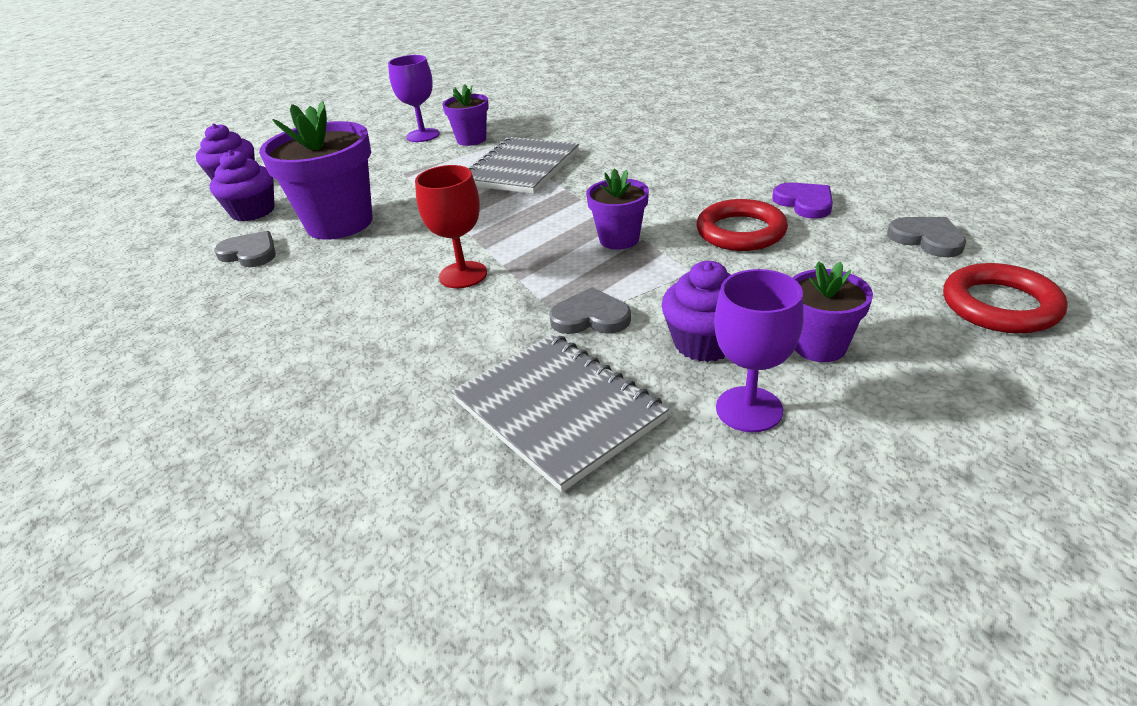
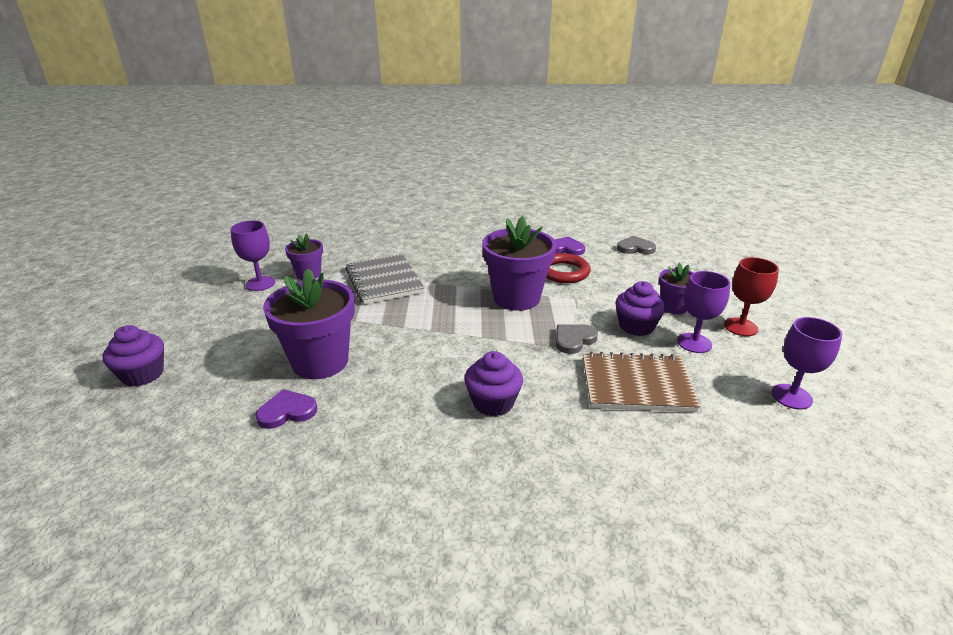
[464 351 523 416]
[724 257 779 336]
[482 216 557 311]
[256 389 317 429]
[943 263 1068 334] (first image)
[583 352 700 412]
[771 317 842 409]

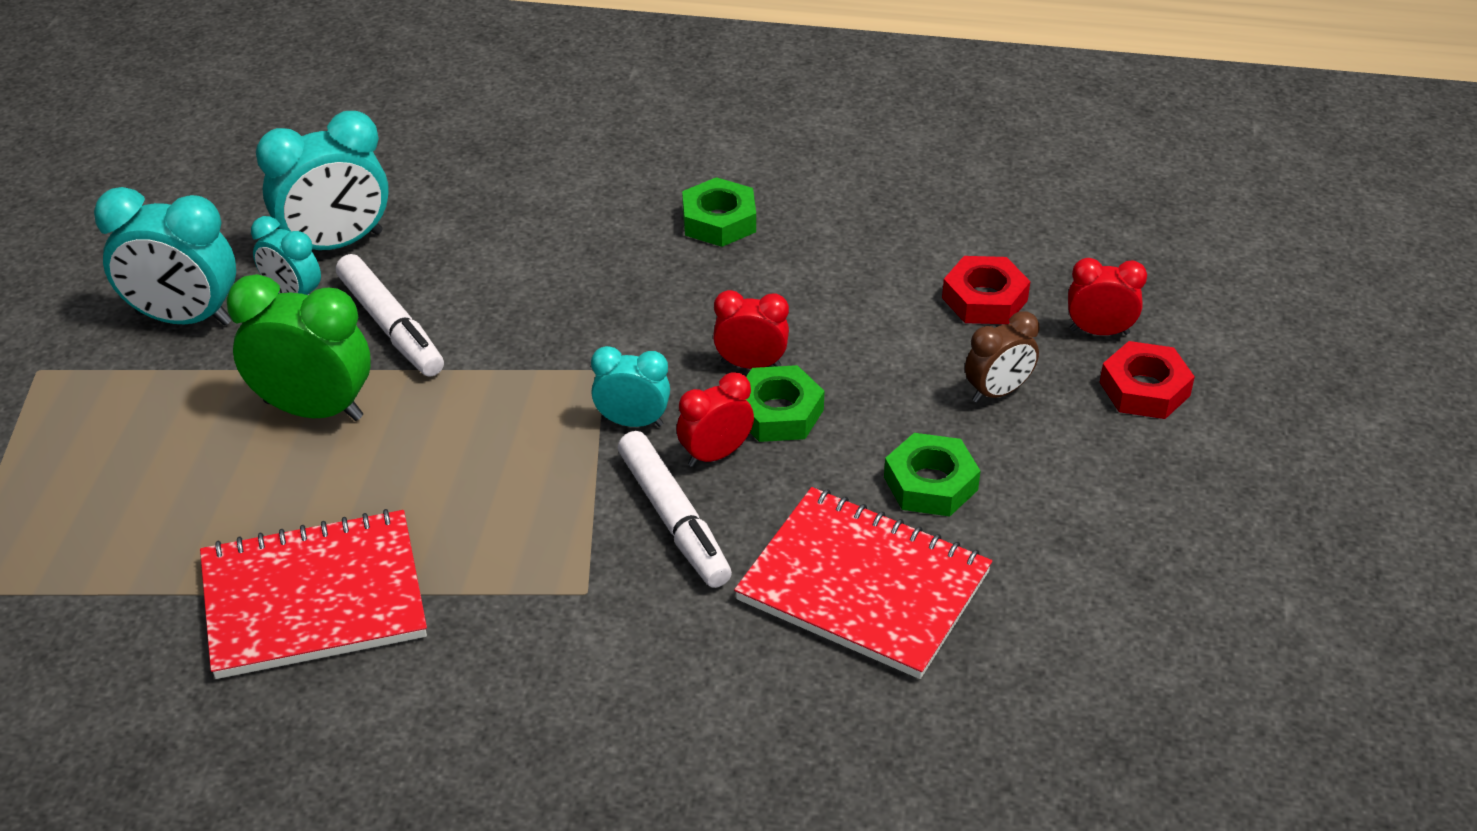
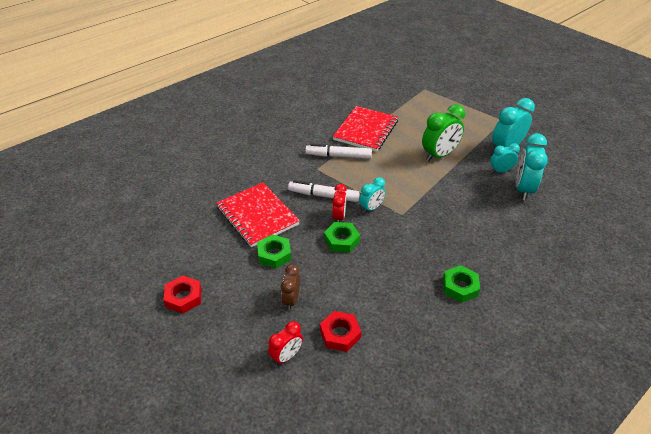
[305 144 372 159]
[713 290 789 369] (first image)
[163 275 201 314]
[216 183 300 248]

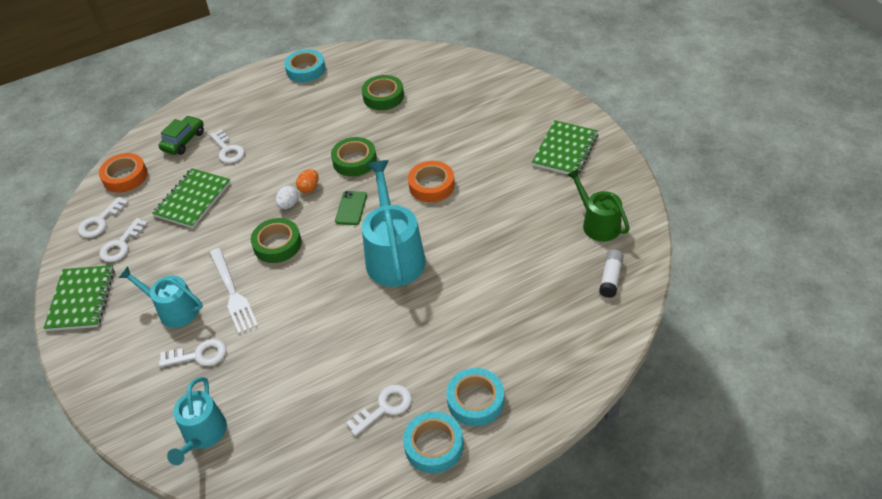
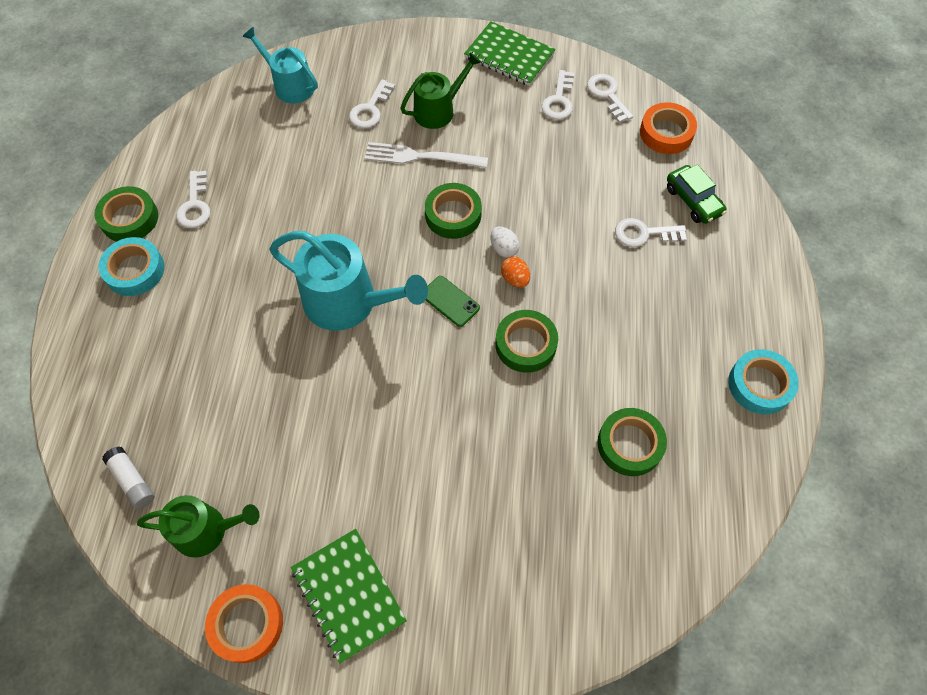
[205 584 283 663]
[152 168 231 228] (first image)
[541 70 574 120]
[400 52 482 129]
[94 186 158 241]

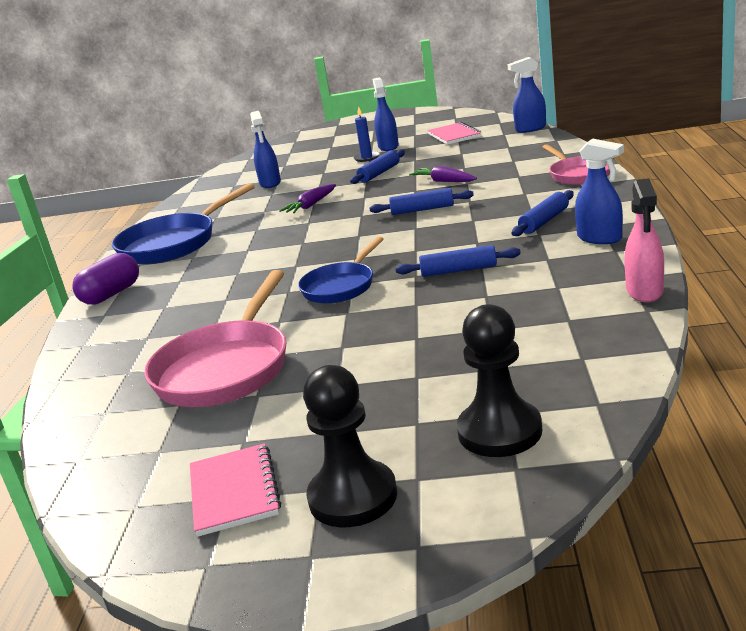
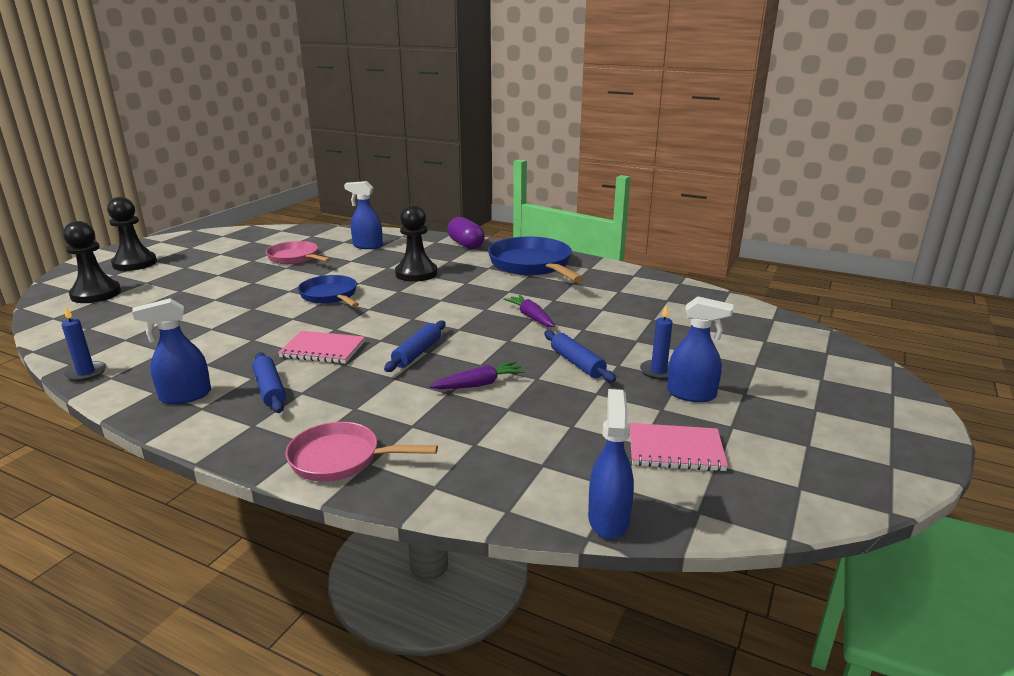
[344 181 383 249]
[61 307 106 382]
[395 245 521 277] (first image)
[266 241 331 264]
[278 331 365 364]
[395 205 437 282]

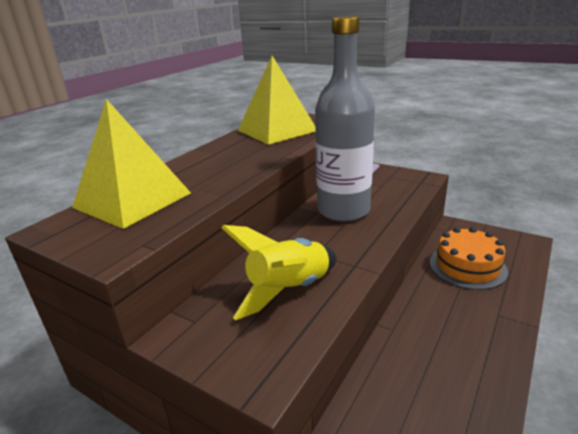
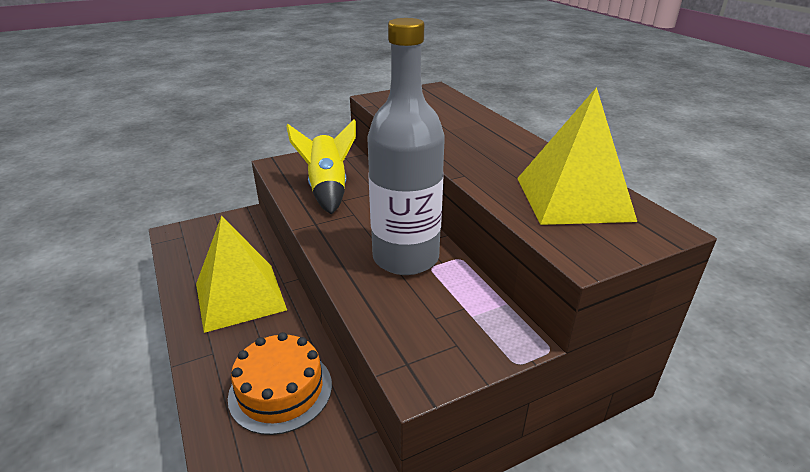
[196 216 287 333]

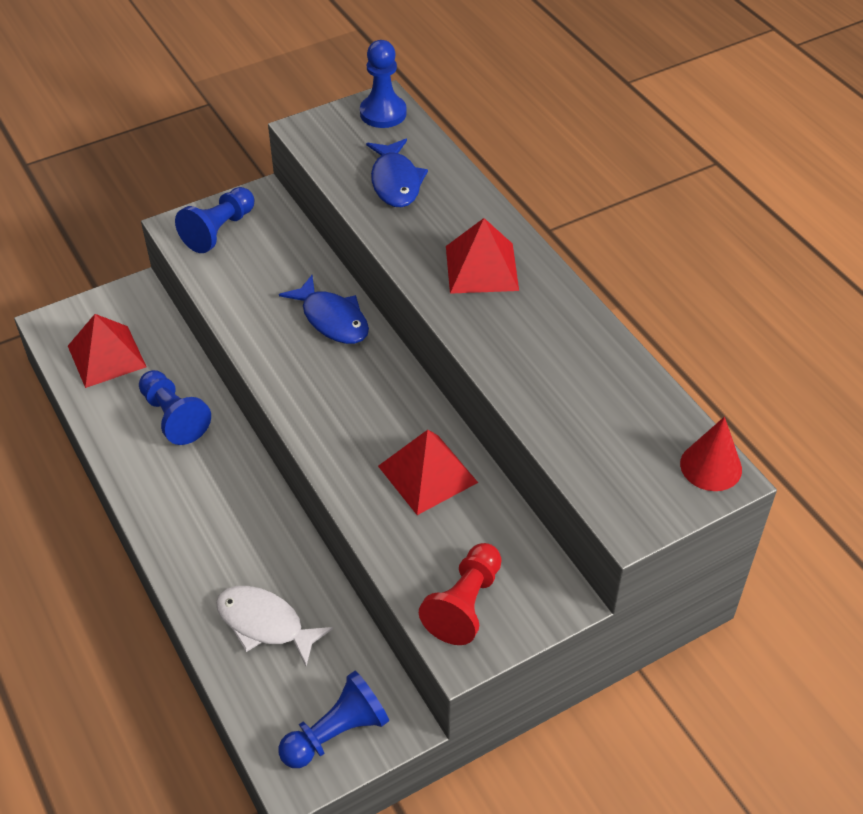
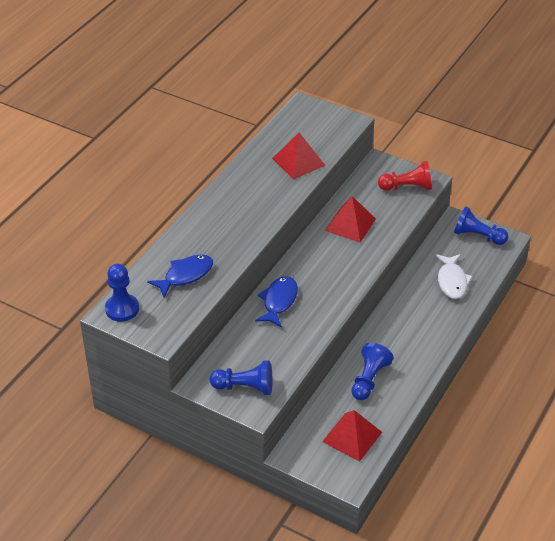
[272 133 326 179]
[680 417 742 491] (first image)

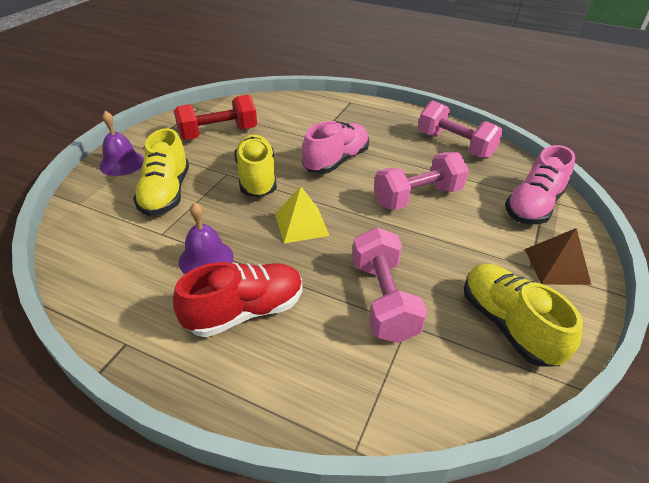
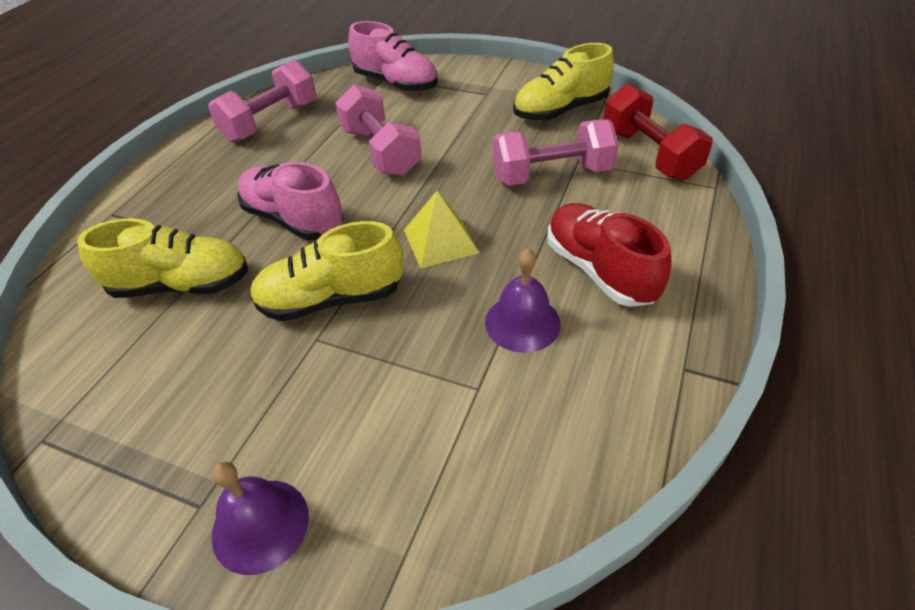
[603 84 713 181]
[77 218 248 298]
[525 228 591 285] (first image)

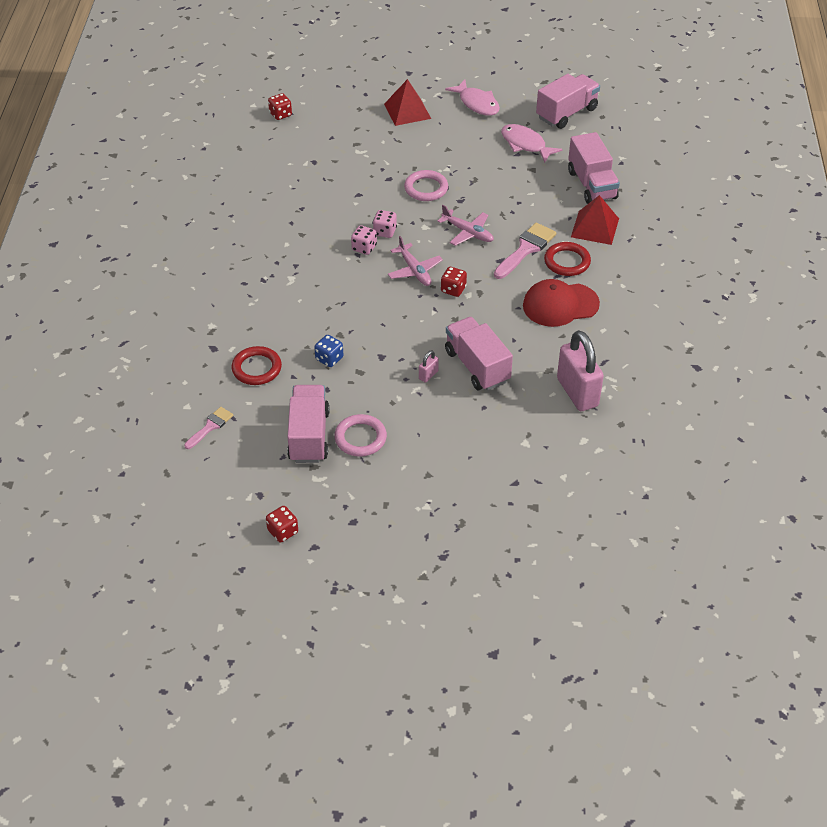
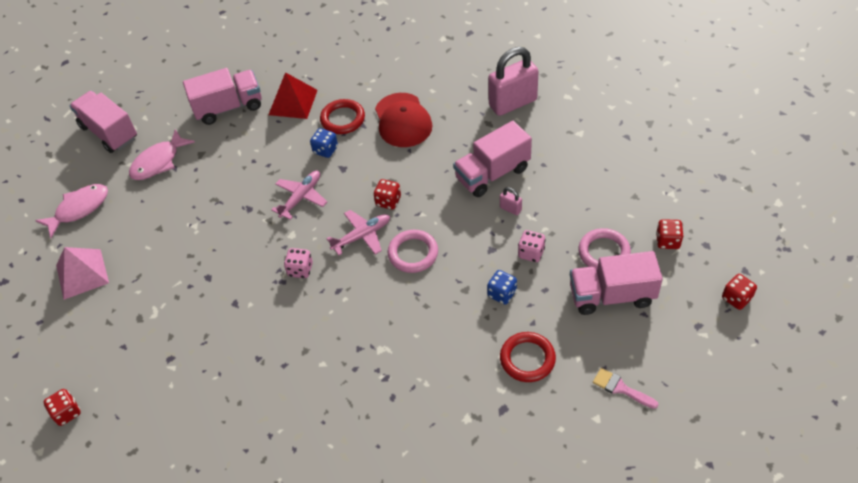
[56 247 109 300]
[388 230 438 273]
[310 128 338 158]
[518 230 546 262]
[656 219 684 249]

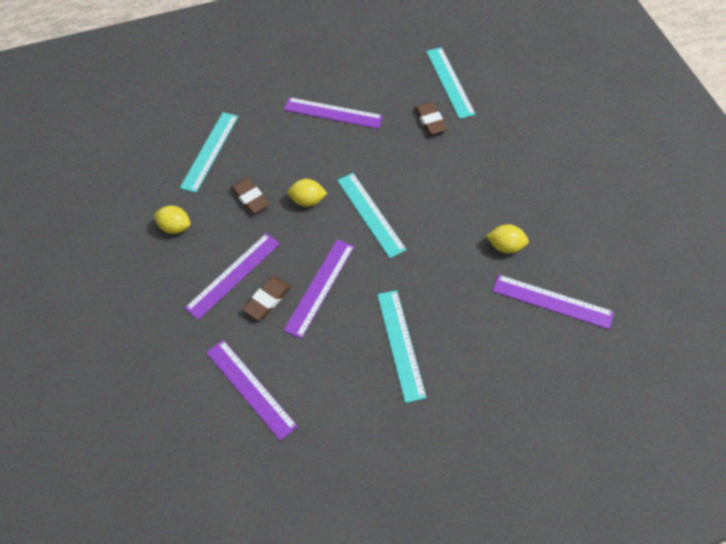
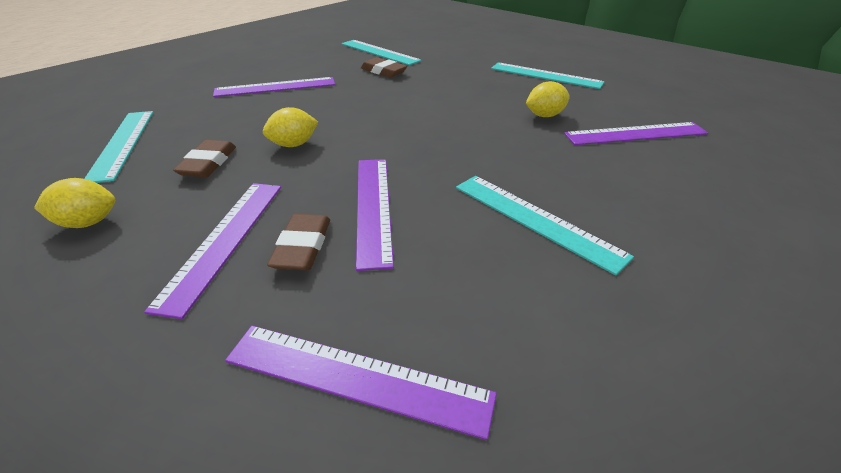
[491 63 605 89]
[173 140 236 177]

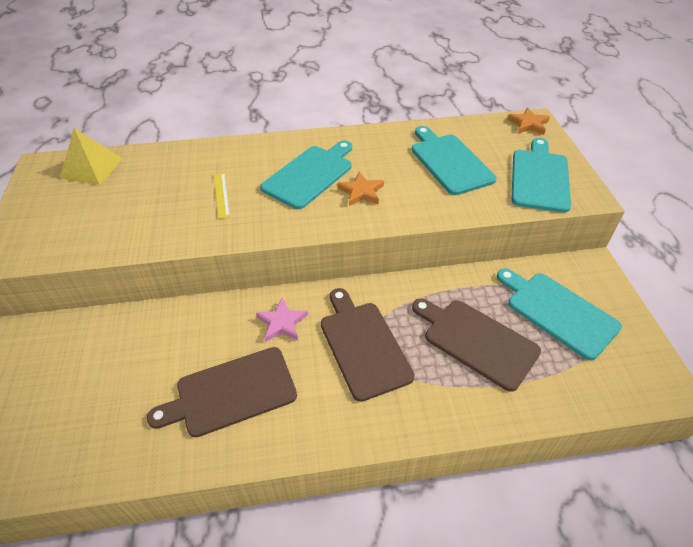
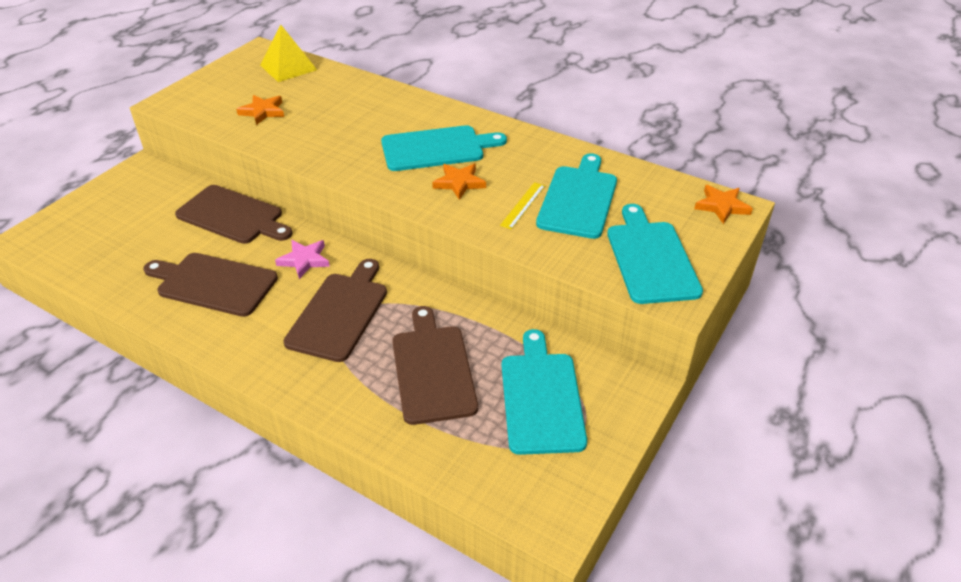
[607 204 703 304]
[500 182 545 230]
[236 95 284 125]
[175 185 292 244]

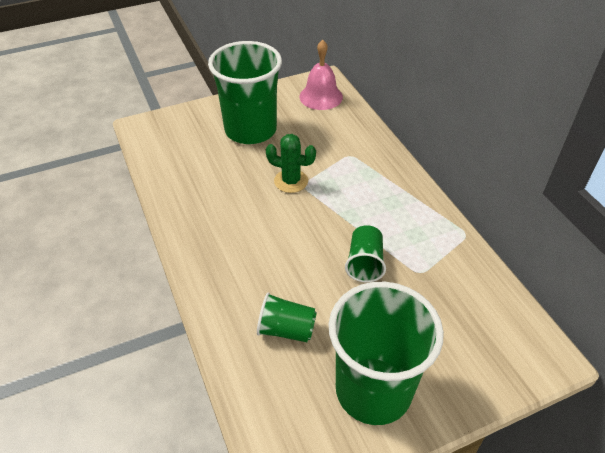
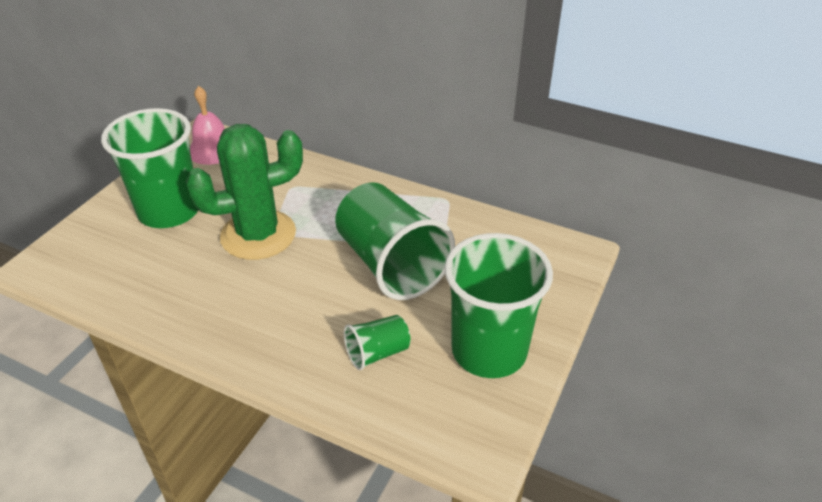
[186 124 303 260]
[335 182 455 300]

